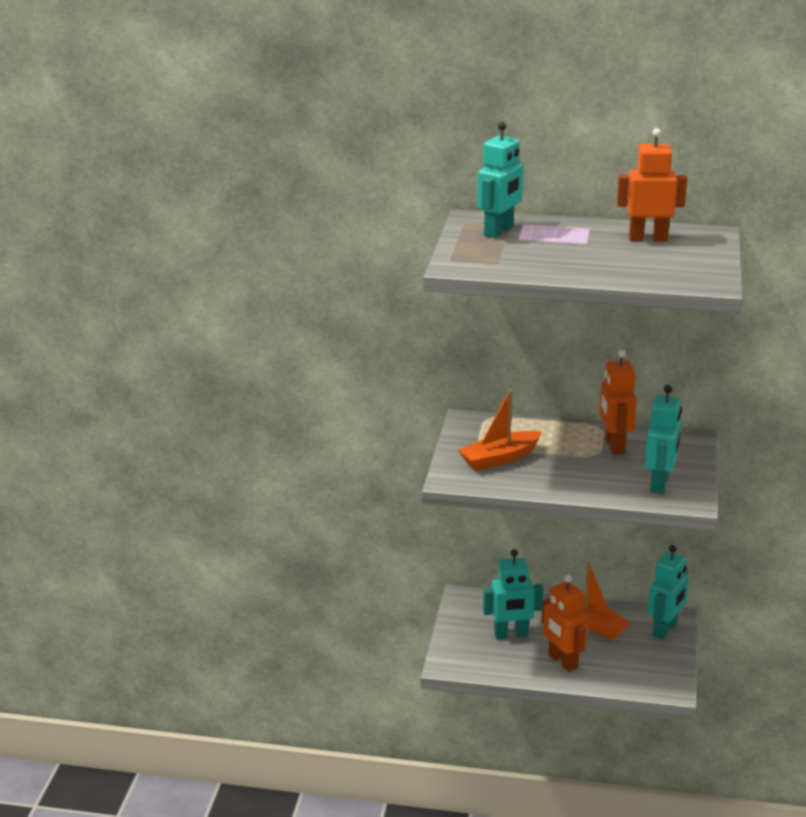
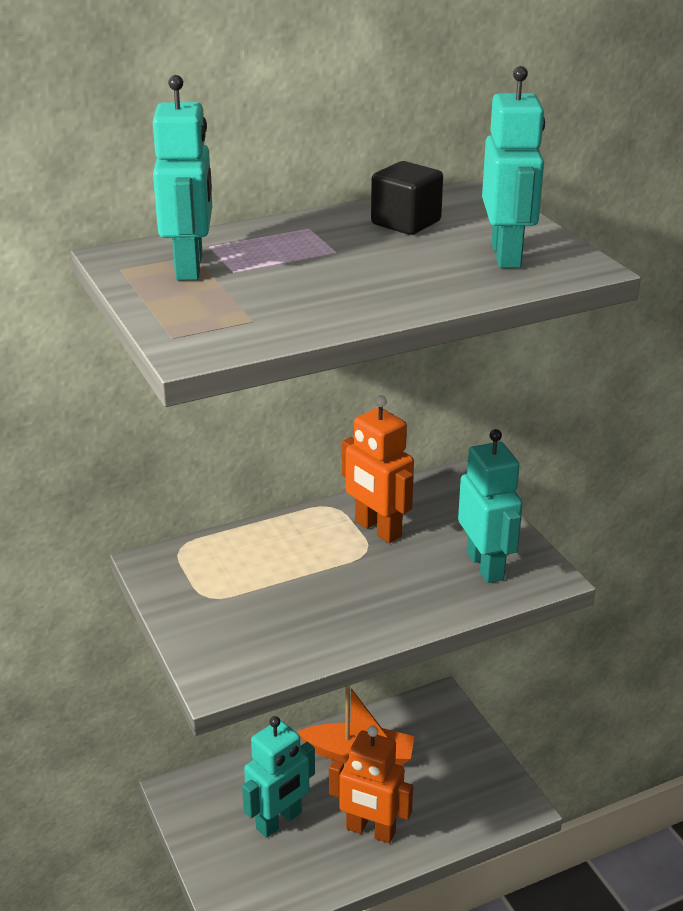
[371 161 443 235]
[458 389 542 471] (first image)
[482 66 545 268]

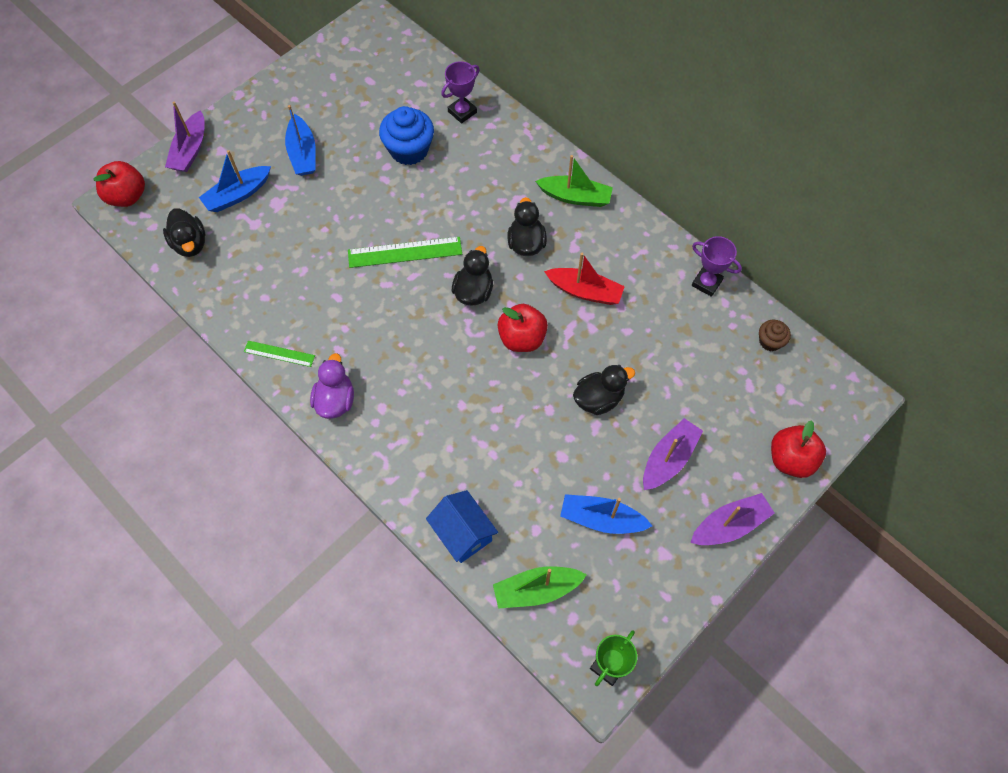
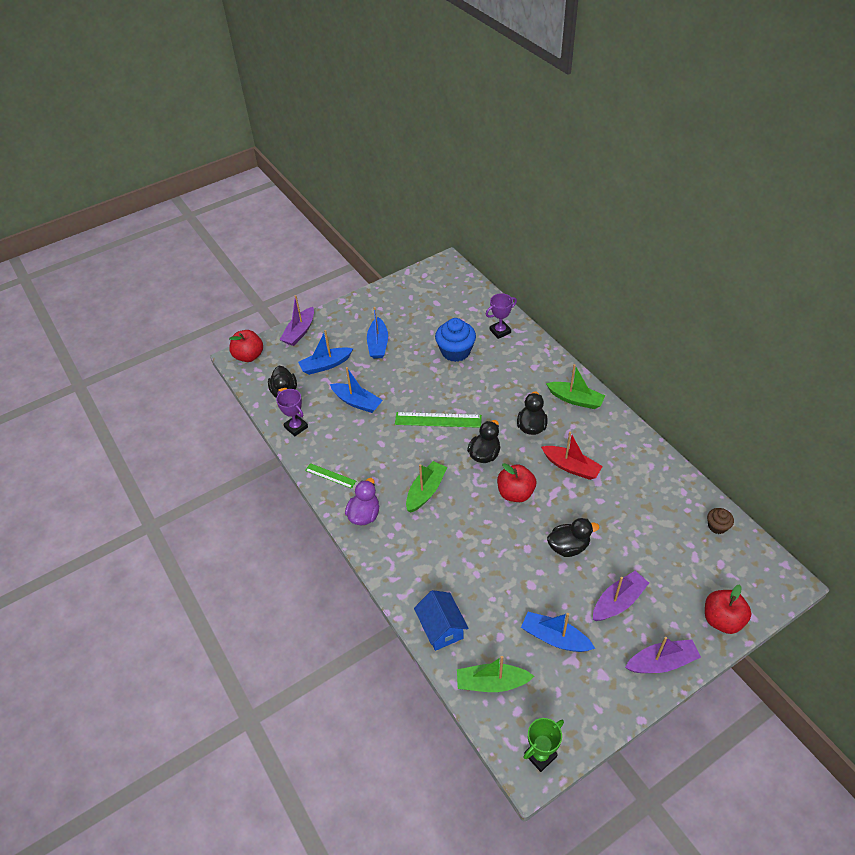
[276 389 308 436]
[330 367 383 413]
[406 461 447 512]

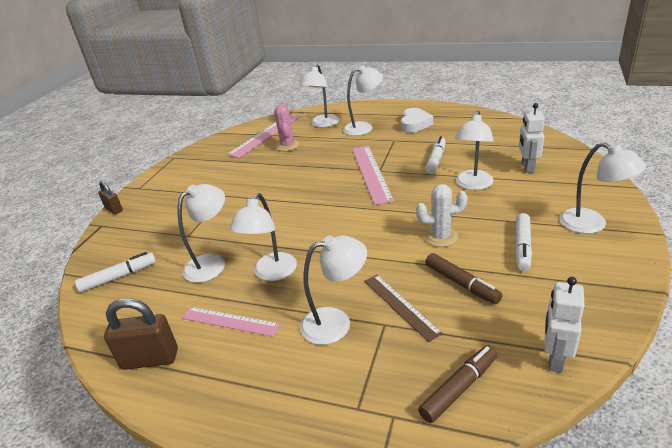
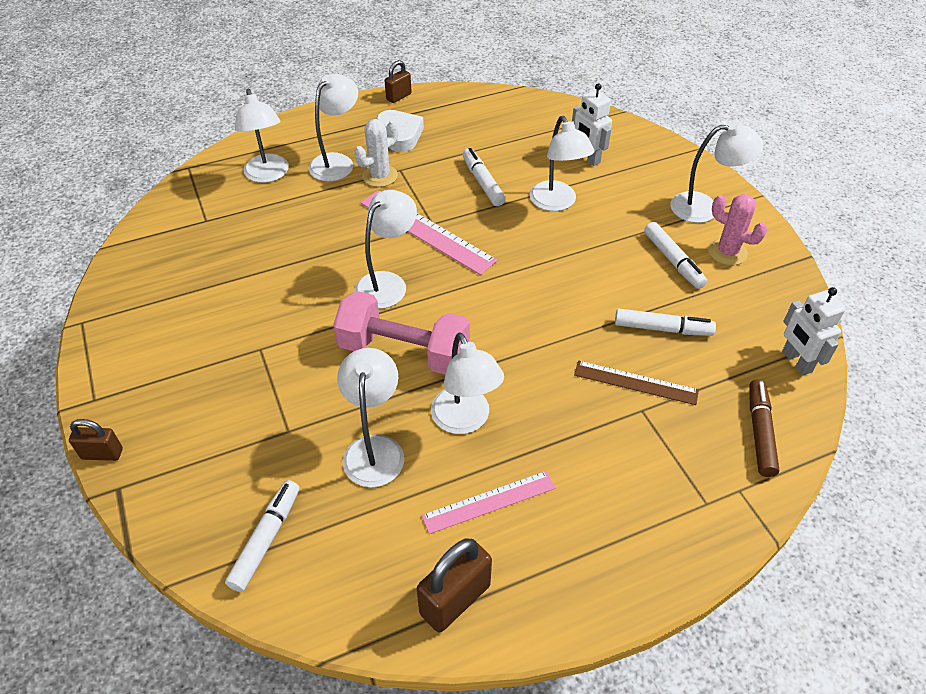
[708 194 767 265]
[227 115 299 158] (first image)
[354 119 398 187]
[355 190 417 309]
[615 309 716 336]
[385 60 412 103]
[333 291 470 374]

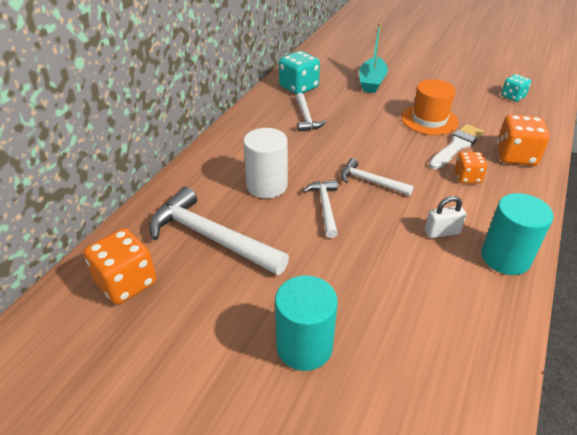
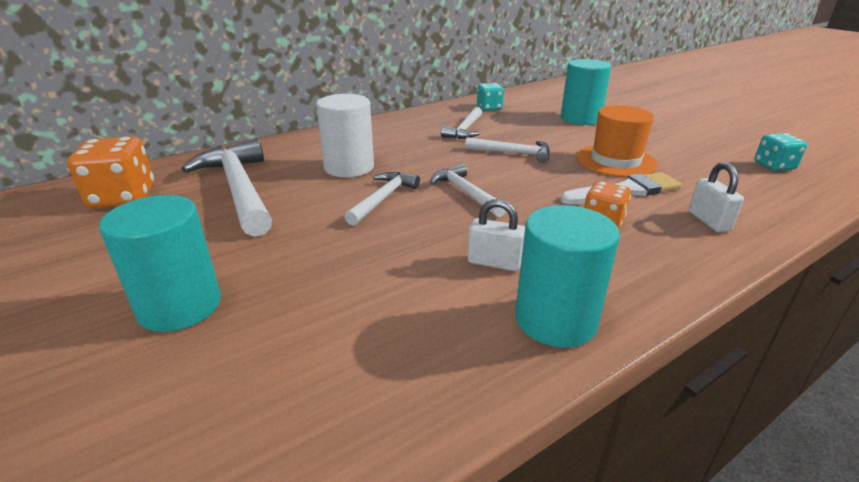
[561 59 611 125]
[477 83 504 111]
[689 162 744 232]
[465 137 550 163]

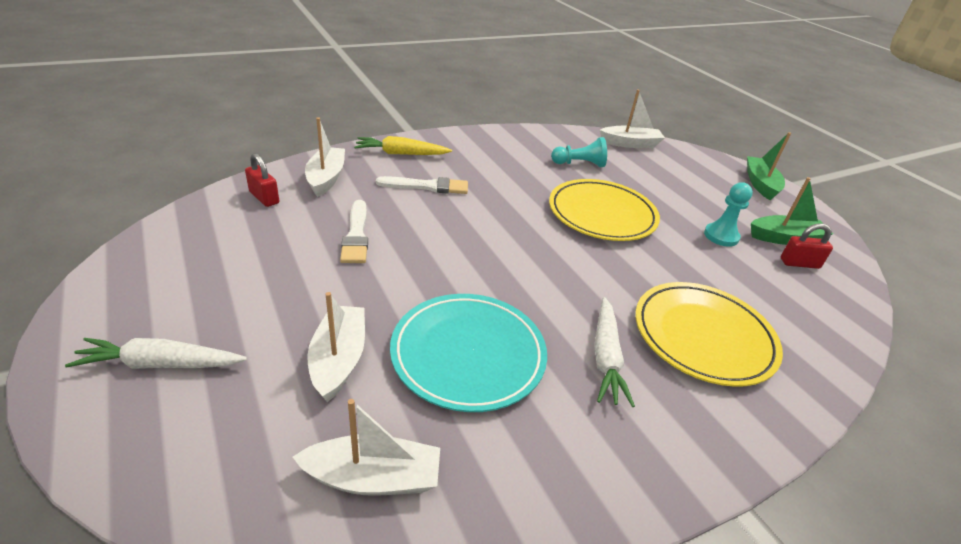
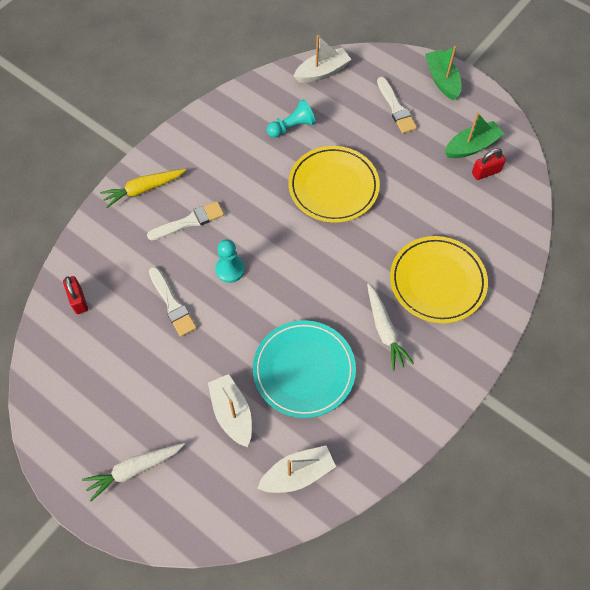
[305 117 345 197] (first image)
[63 276 88 314]
[215 239 245 283]
[377 77 417 133]

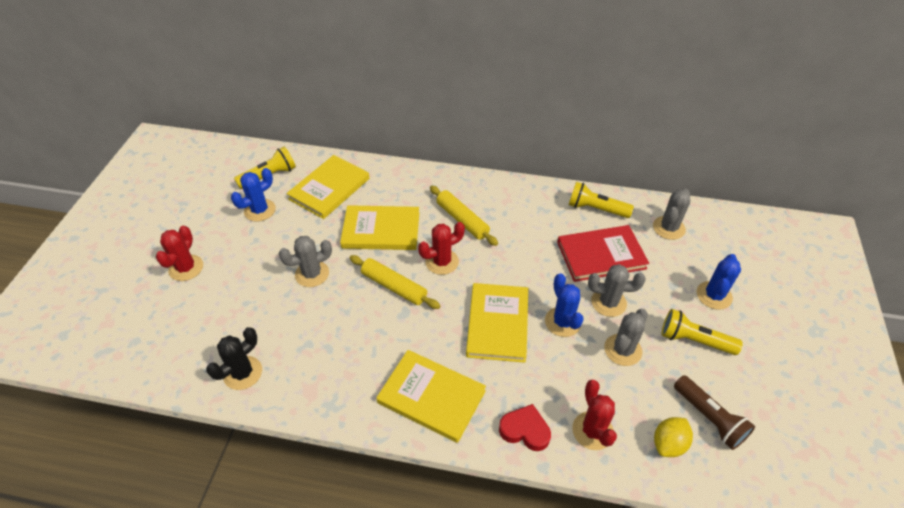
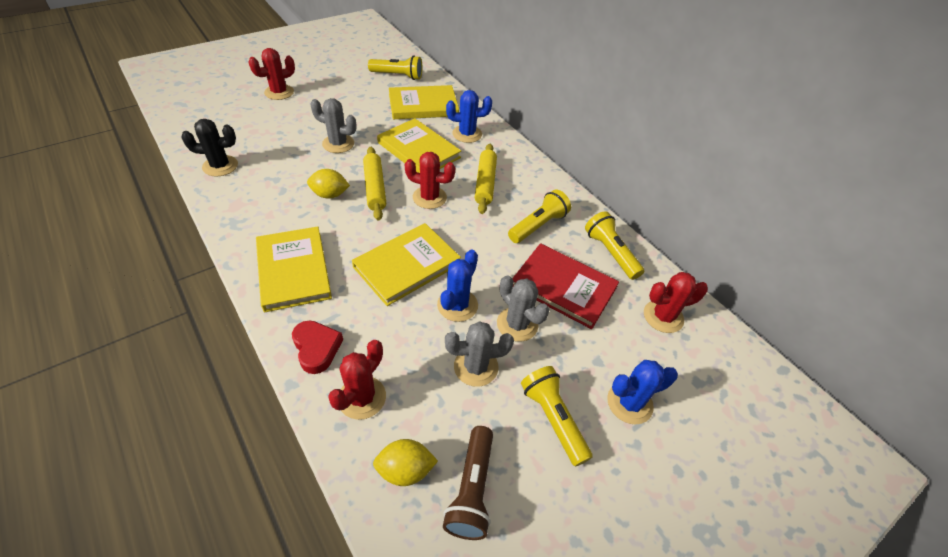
[446 90 492 143]
[644 272 708 333]
[307 169 350 198]
[508 189 571 243]

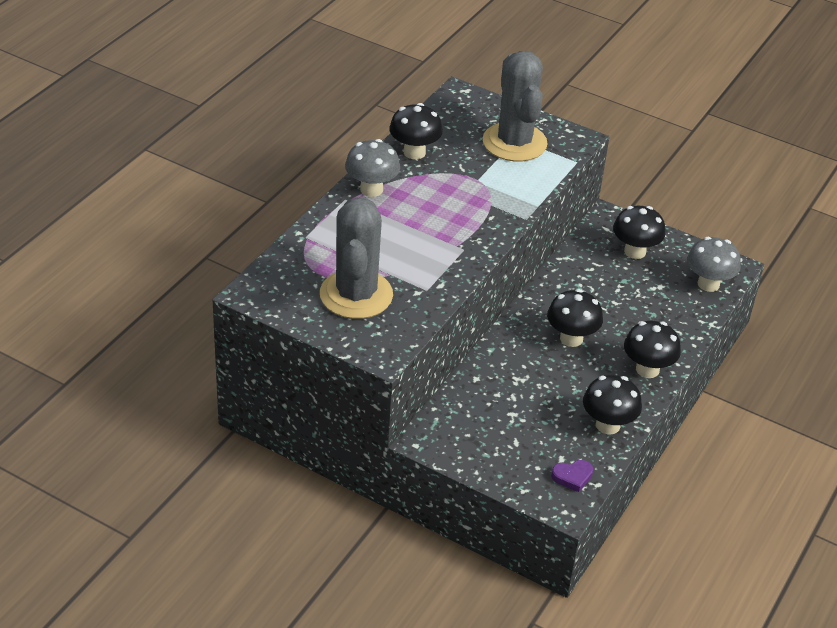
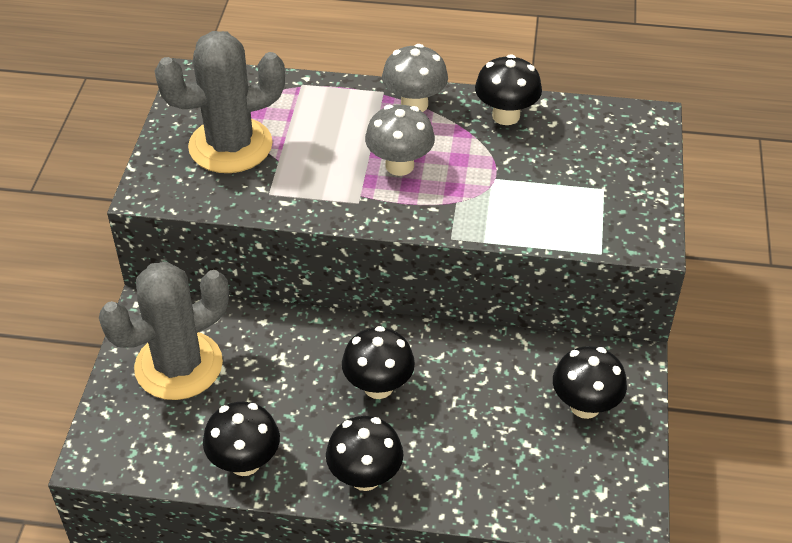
[99 261 229 400]
[365 105 435 176]
[551 460 593 492] (first image)

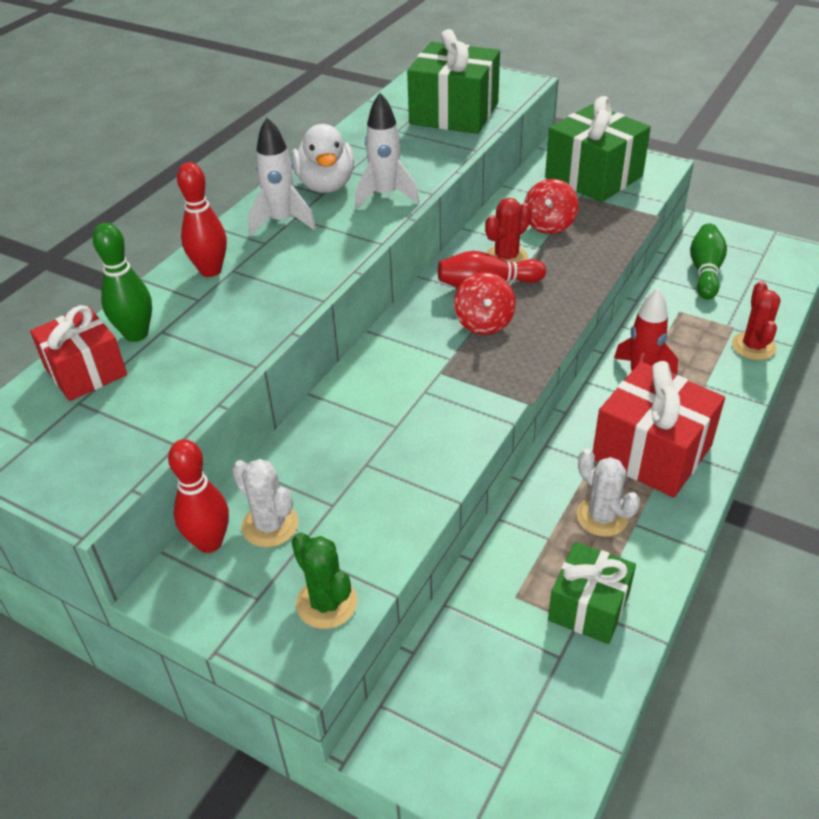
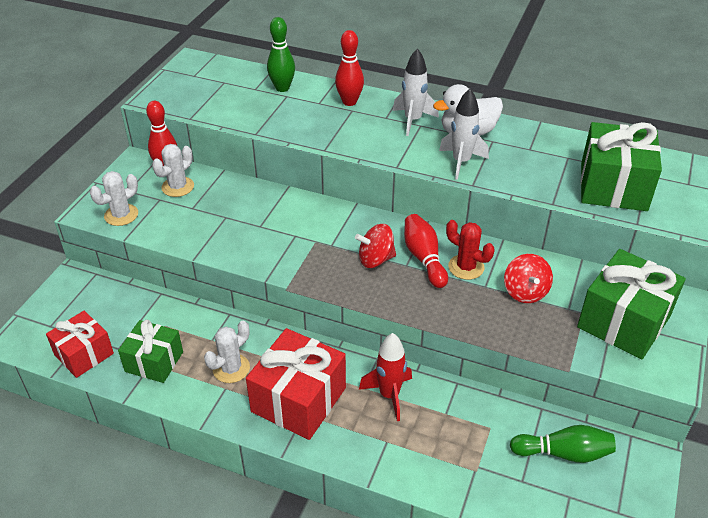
[504 254 553 303]
[732 281 781 360] (first image)
[46 311 114 378]
[90 171 138 226]

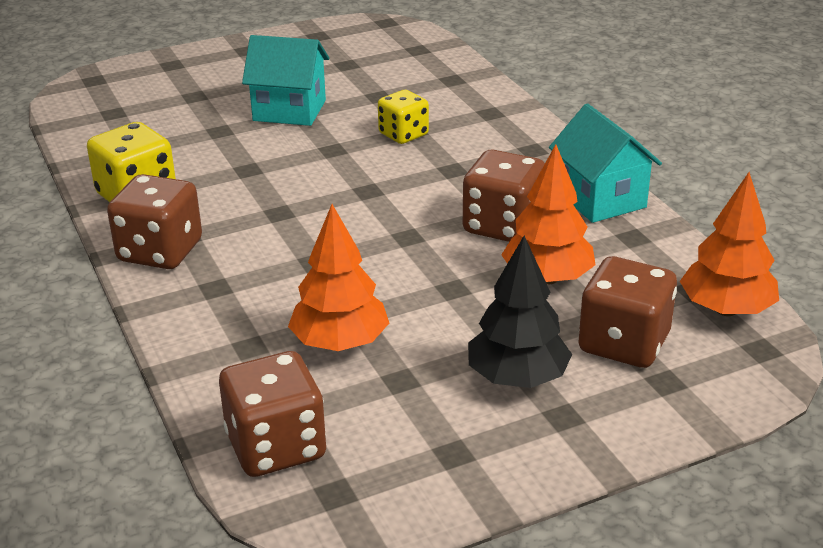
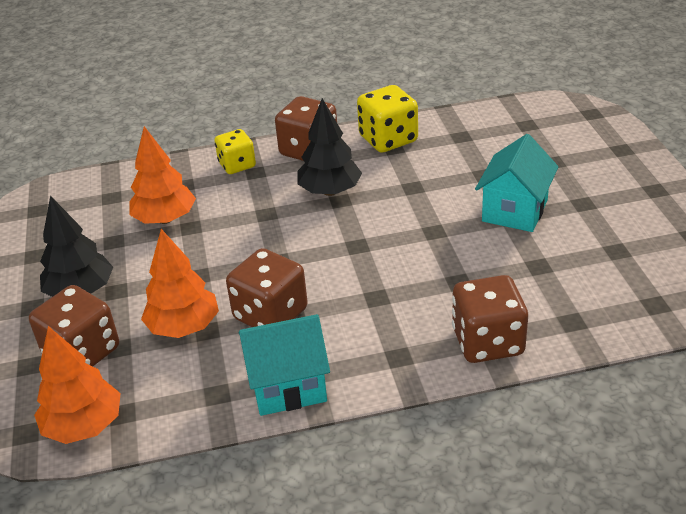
[214 129 256 174]
[452 275 528 363]
[297 98 362 196]

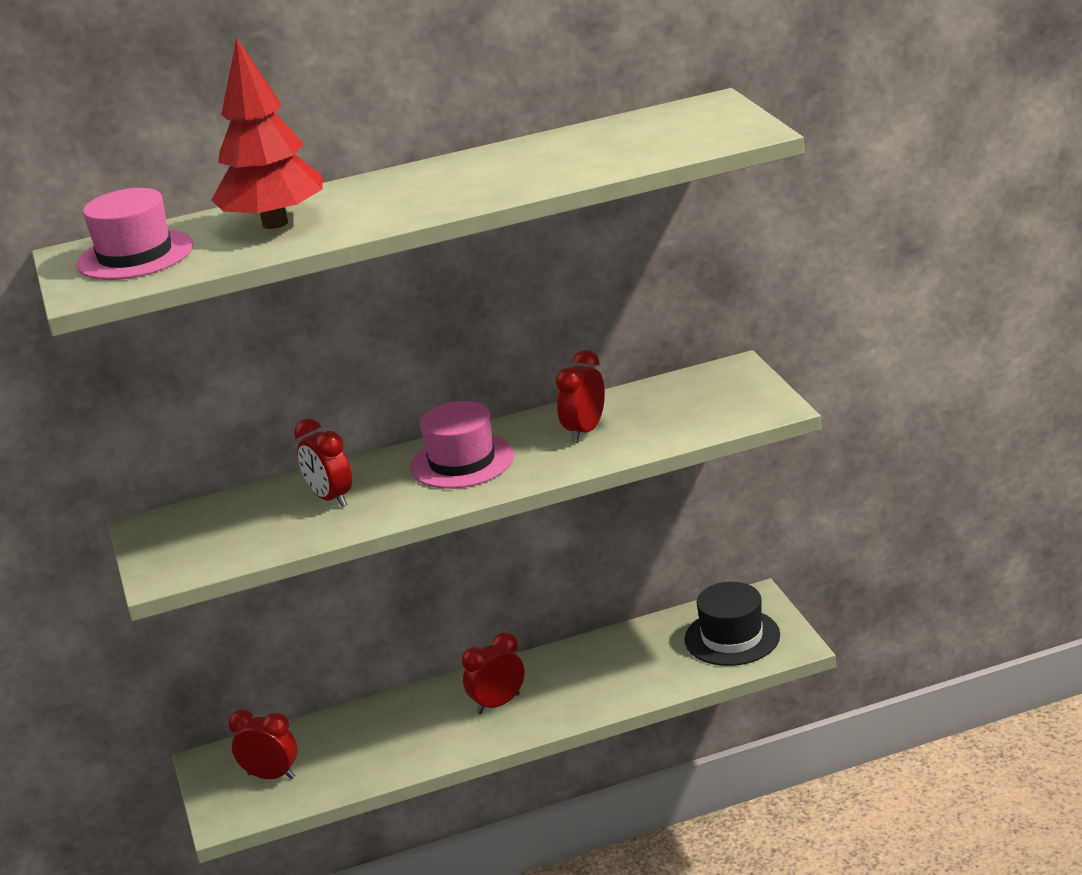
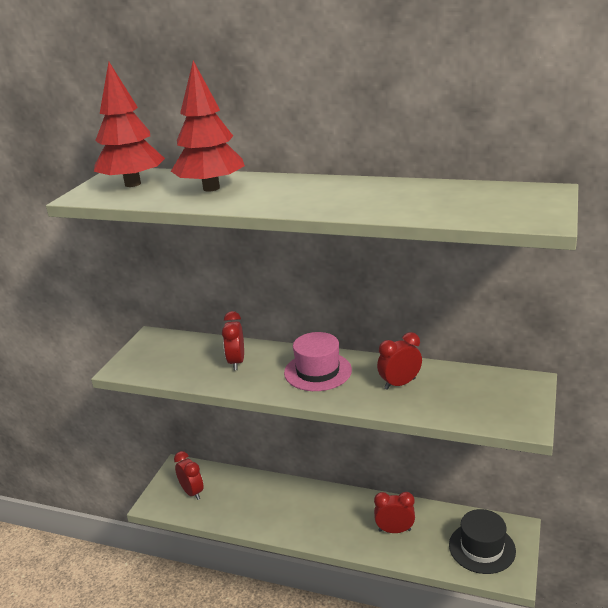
[94 62 165 187]
[374 492 415 533]

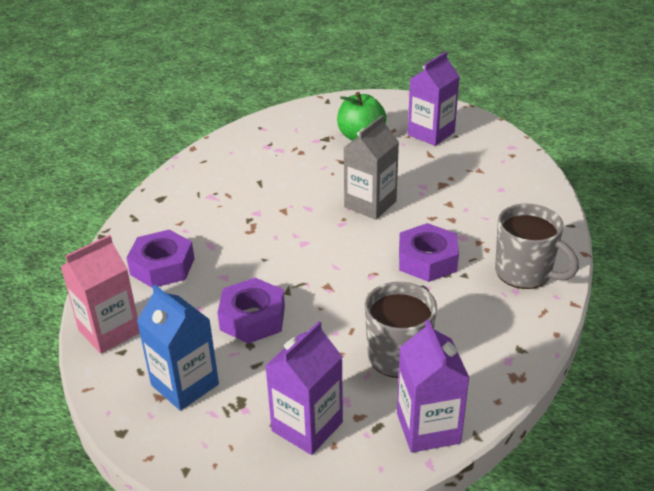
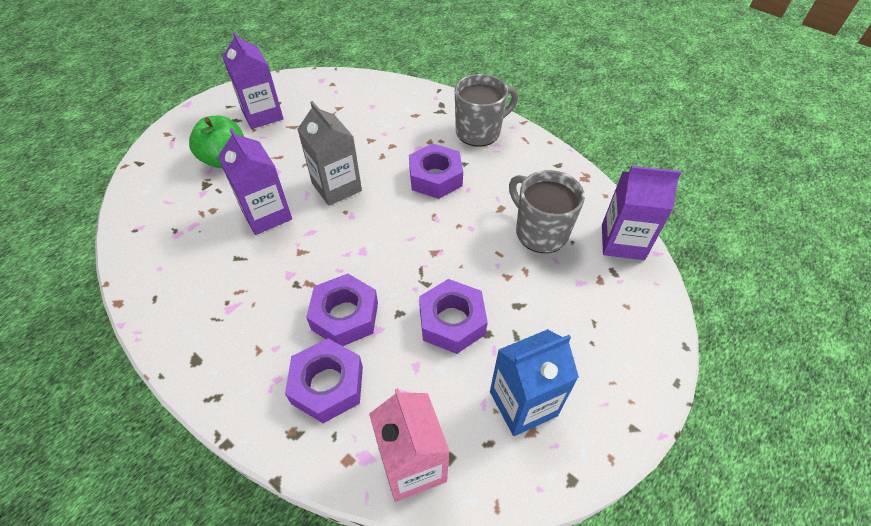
[218 128 292 235]
[306 274 378 346]

